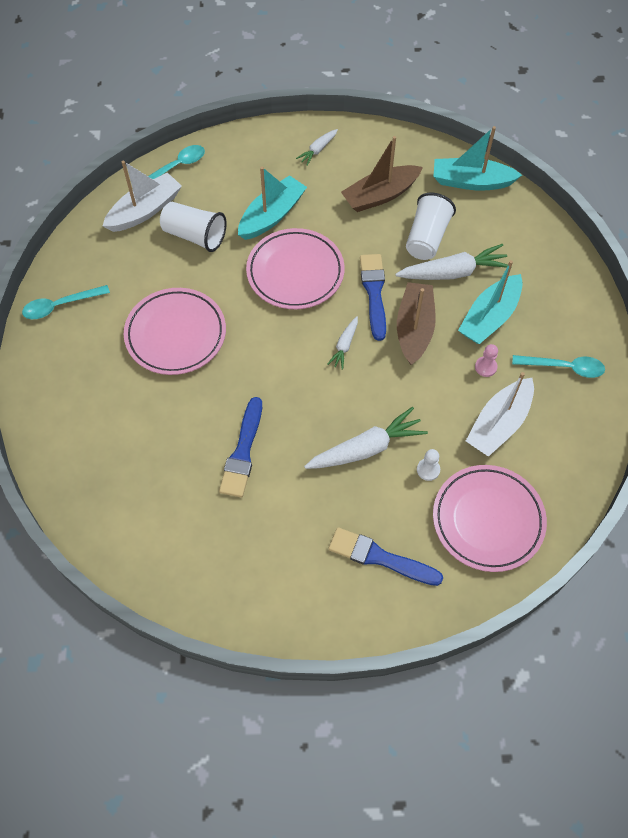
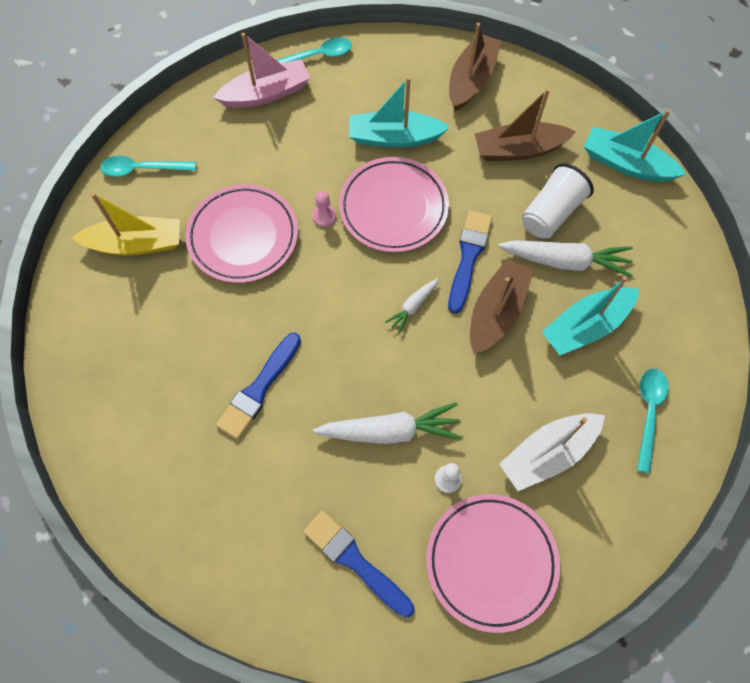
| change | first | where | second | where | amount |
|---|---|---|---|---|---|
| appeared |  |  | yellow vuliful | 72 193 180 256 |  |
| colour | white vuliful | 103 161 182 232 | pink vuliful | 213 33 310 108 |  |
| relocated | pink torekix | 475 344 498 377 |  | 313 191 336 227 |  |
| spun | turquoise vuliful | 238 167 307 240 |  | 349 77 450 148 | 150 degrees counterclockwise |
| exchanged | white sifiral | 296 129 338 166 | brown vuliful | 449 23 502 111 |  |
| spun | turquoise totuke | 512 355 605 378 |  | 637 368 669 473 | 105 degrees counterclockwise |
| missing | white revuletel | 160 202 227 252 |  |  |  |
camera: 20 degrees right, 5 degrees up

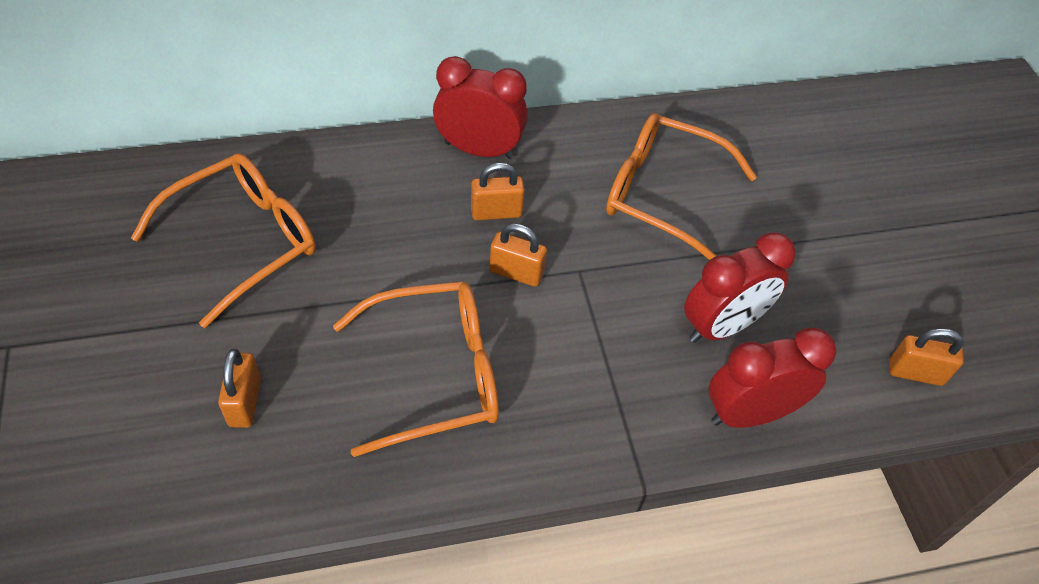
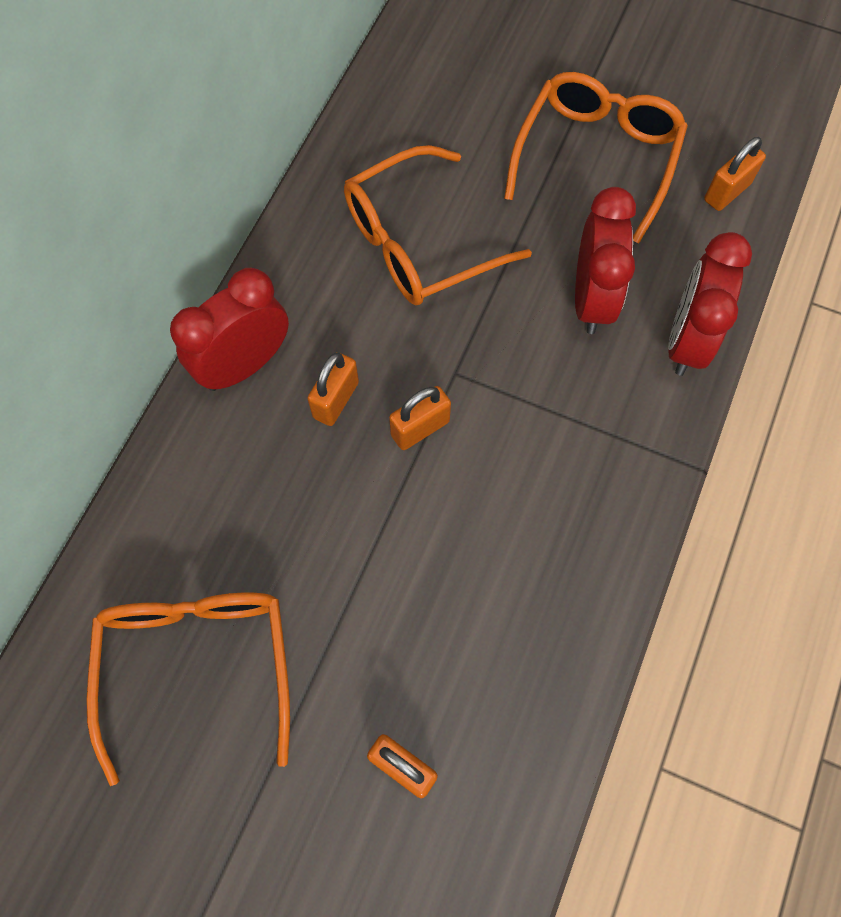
| change | first | where | second | where | amount |
|---|---|---|---|---|---|
| relocated | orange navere | 333 281 499 457 |  | 504 72 688 244 |  |
camera: 50 degrees left, 15 degrees up

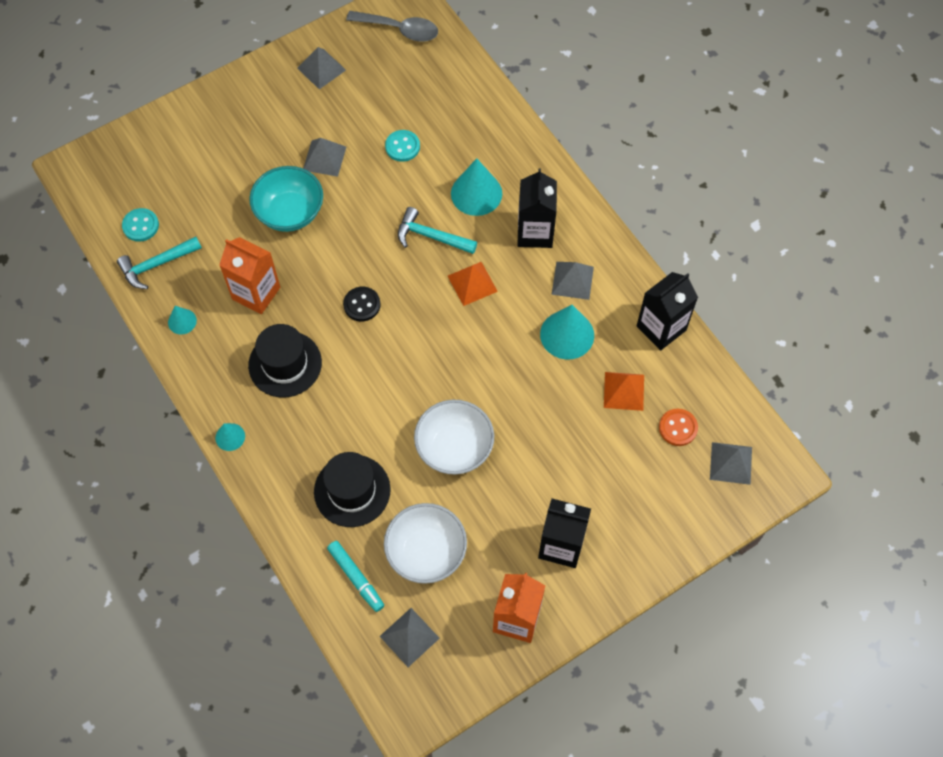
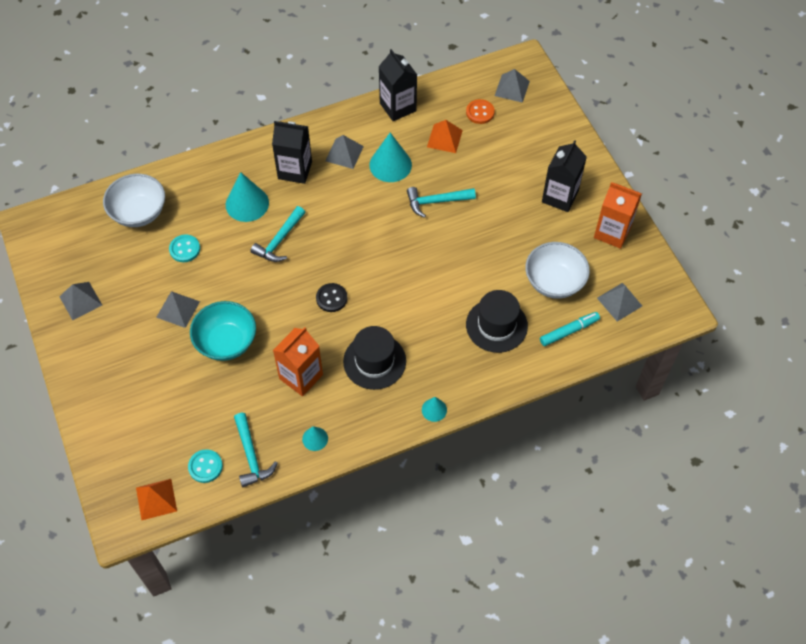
| change | first | where | second | where | amount |
|---|---|---|---|---|---|
| relocated | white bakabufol | 414 400 494 475 |  | 103 174 165 227 |  |
| relocated | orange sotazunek | 448 262 498 306 |  | 136 479 177 520 |  |
| appeared |  |  | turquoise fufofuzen | 407 187 476 218 |  |
| missing | grey totuke | 346 11 438 42 |  |  |  |
camera: 80 degrees left, 5 degrees down

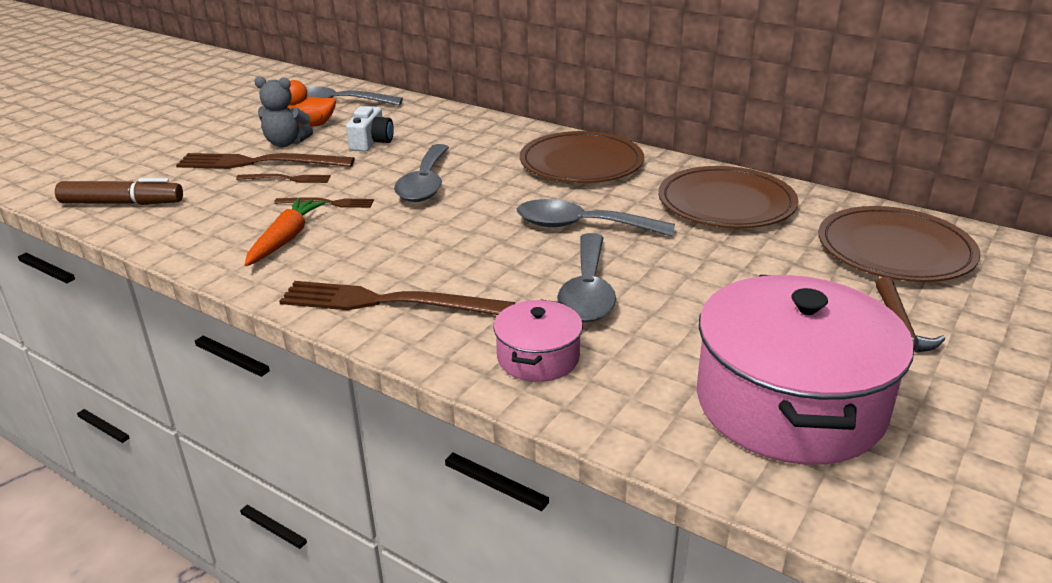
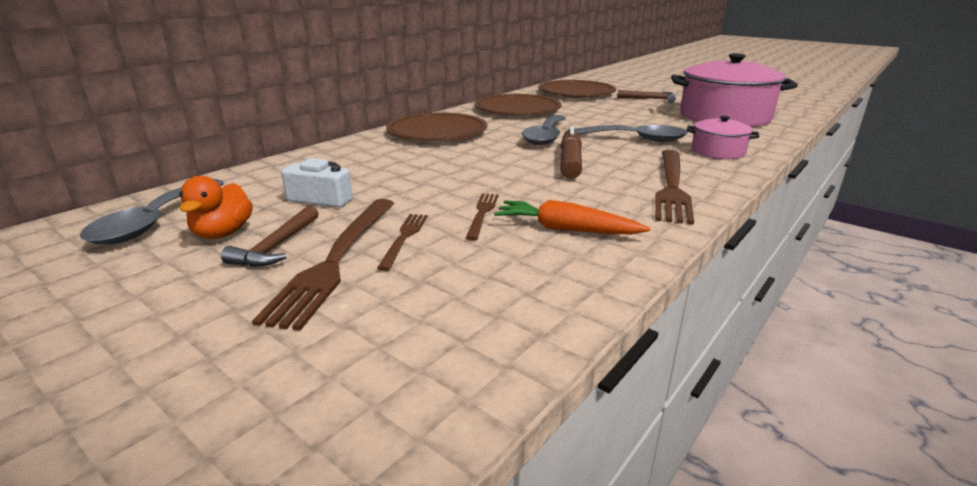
| change | first | where | second | where | amount |
|---|---|---|---|---|---|
| exchanged | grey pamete | 254 76 313 147 | brown fufofuzen | 221 205 319 267 |  |
| relocated | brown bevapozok | 55 178 183 205 |  | 560 126 582 179 |  |
| missing | grey totuke | 394 144 449 202 |  |  |  |
camera: 85 degrees left, 5 degrees down

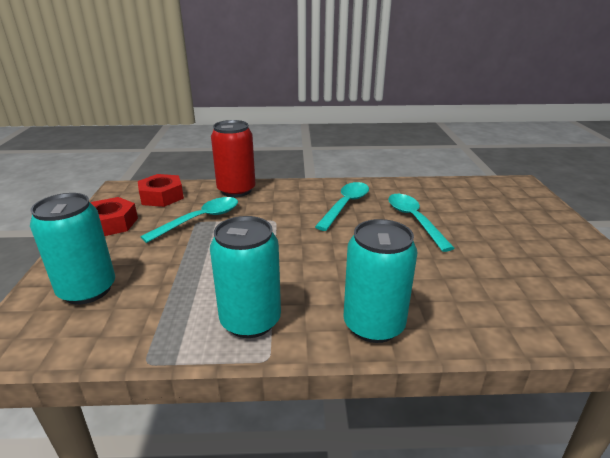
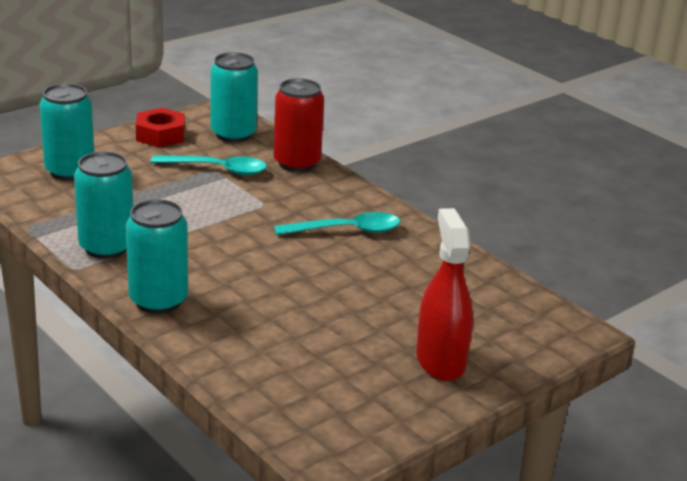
| change | first | where | second | where | amount |
|---|---|---|---|---|---|
| exchanged | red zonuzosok | 138 174 184 207 | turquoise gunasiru | 211 52 258 142 |  |
| appeared |  |  | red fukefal | 416 208 473 381 |  |
| missing | turquoise totuke | 388 194 455 252 |  |  |  |
camera: 50 degrees right, 0 degrees up

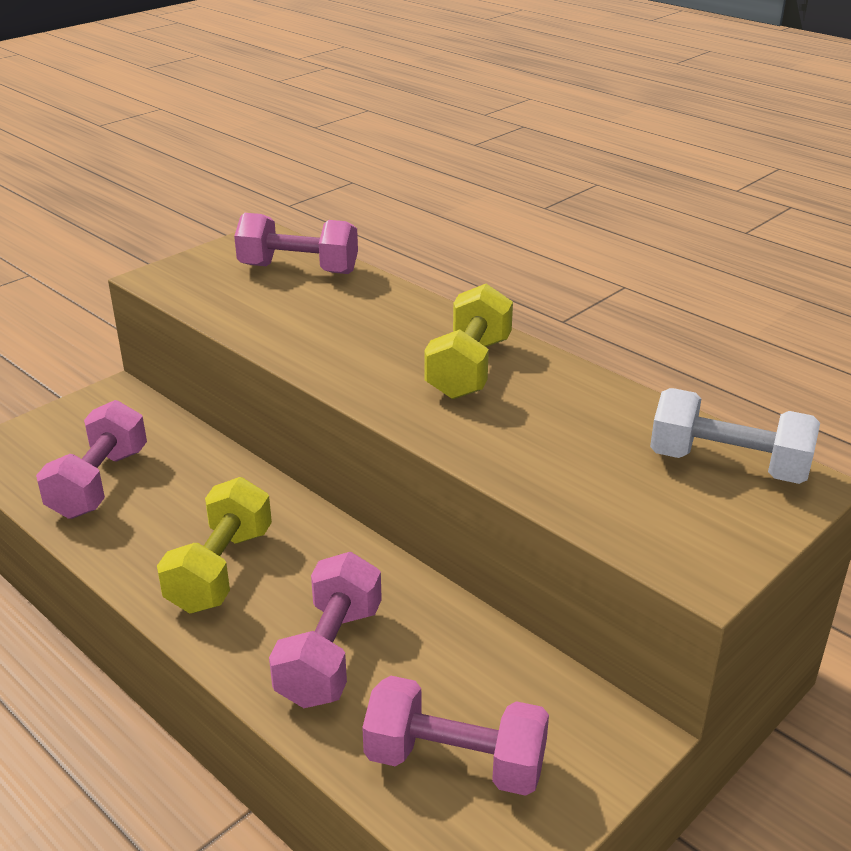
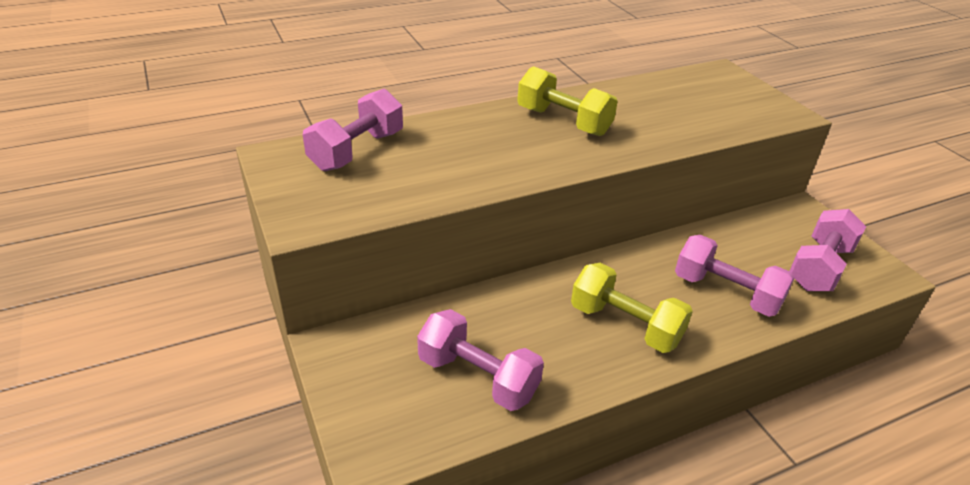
| change | first | where | second | where | amount |
|---|---|---|---|---|---|
| missing | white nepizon | 650 388 820 484 |  |  |  |
camera: 70 degrees left, 5 degrees up

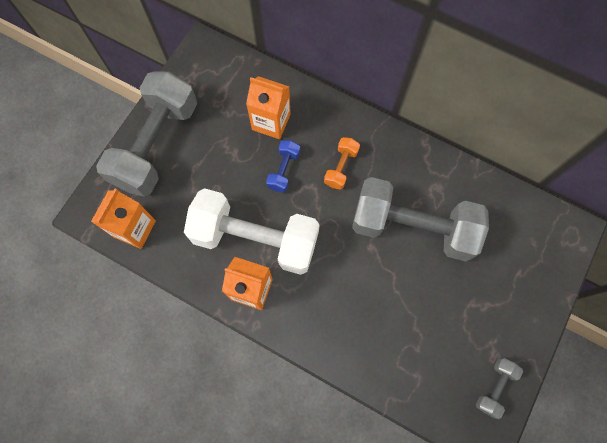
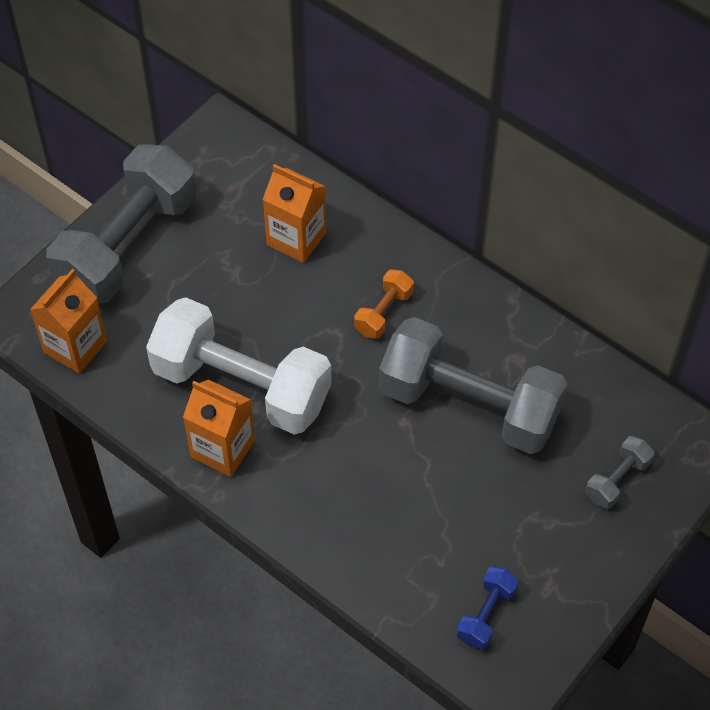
| change | first | where | second | where | amount |
|---|---|---|---|---|---|
| relocated | blue nepizon | 266 140 300 192 |  | 456 566 519 650 |  |
| relocated | grey nepizon | 476 358 523 419 |  | 585 436 654 509 |  |
camera: 10 degrees right, 15 degrees down

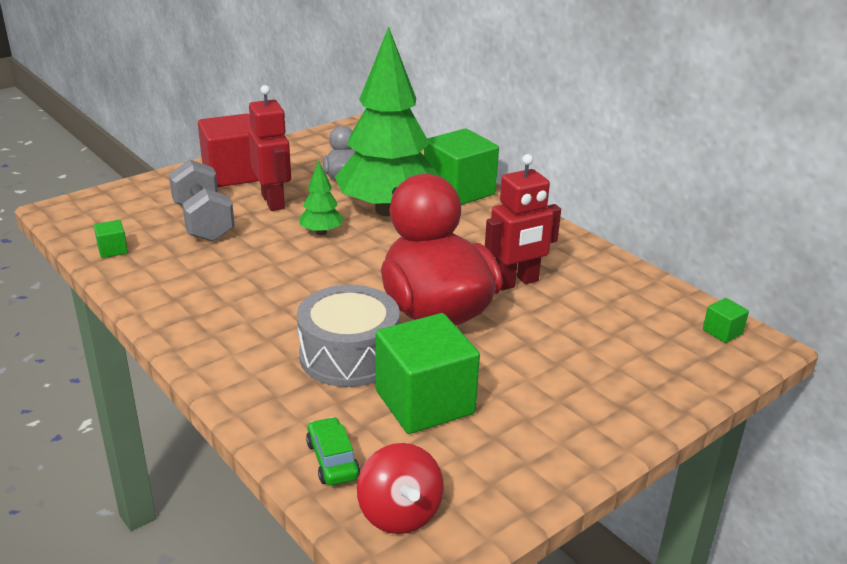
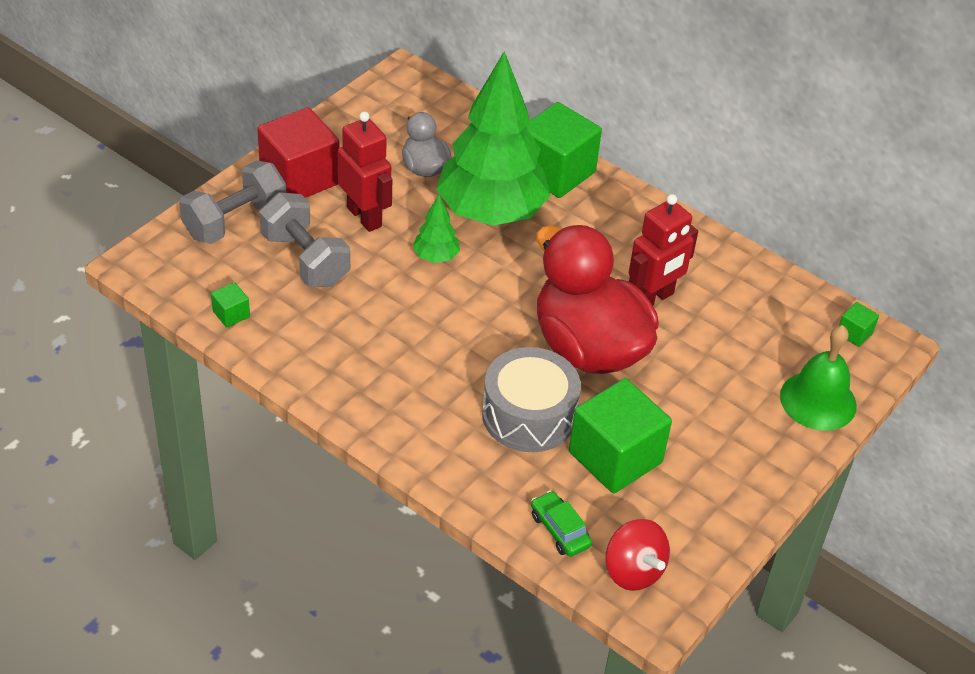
| change | first | where | second | where | amount |
|---|---|---|---|---|---|
| appeared |  |  | grey nepizon | 179 160 286 244 |  |
| appeared |  |  | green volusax | 780 325 857 431 |  |
camera: 15 degrees left, 15 degrees up

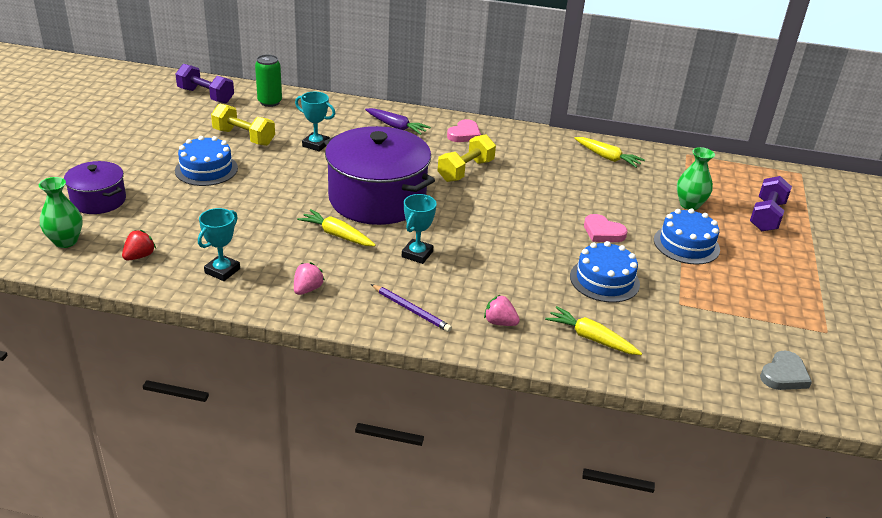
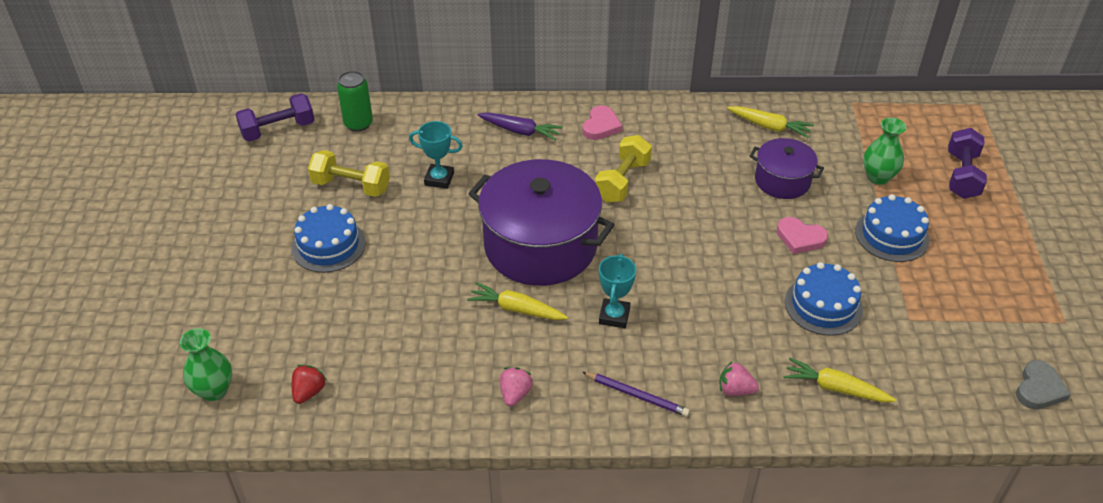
| change | first | where | second | where | amount |
|---|---|---|---|---|---|
| spun | purple nepizon | 175 64 234 103 |  | 235 93 315 142 | 45 degrees counterclockwise |
| relocated | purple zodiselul | 64 161 126 214 |  | 750 138 824 199 |  |
| missing | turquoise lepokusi | 198 208 240 281 |  |  |  |
camera: 10 degrees left, 10 degrees up

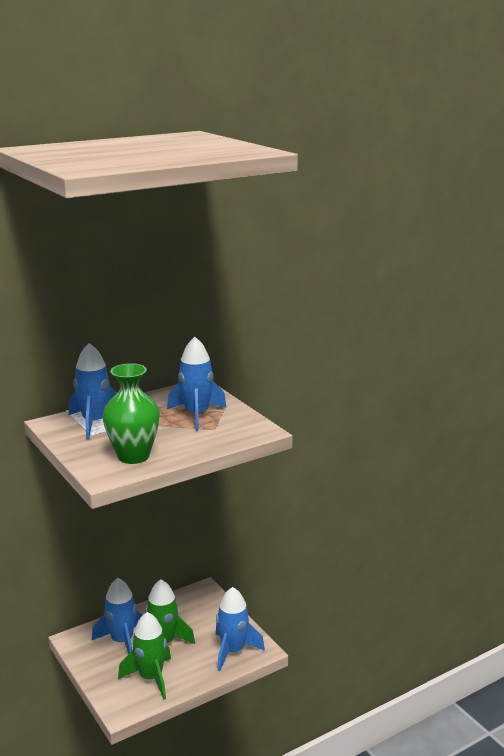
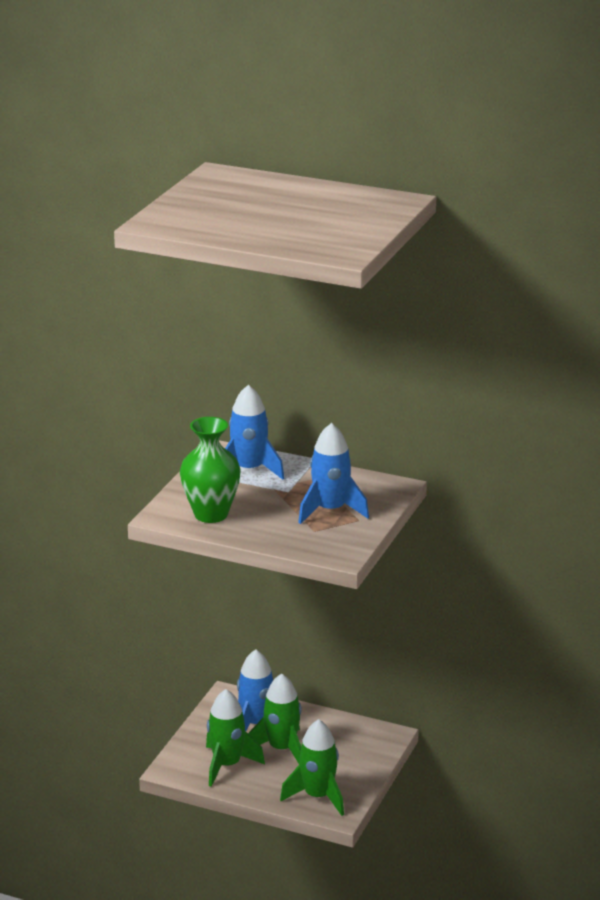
| change | first | where | second | where | amount |
|---|---|---|---|---|---|
| colour | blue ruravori | 216 587 265 671 | green ruravori | 280 719 344 816 |  |
camera: 55 degrees right, 5 degrees up

